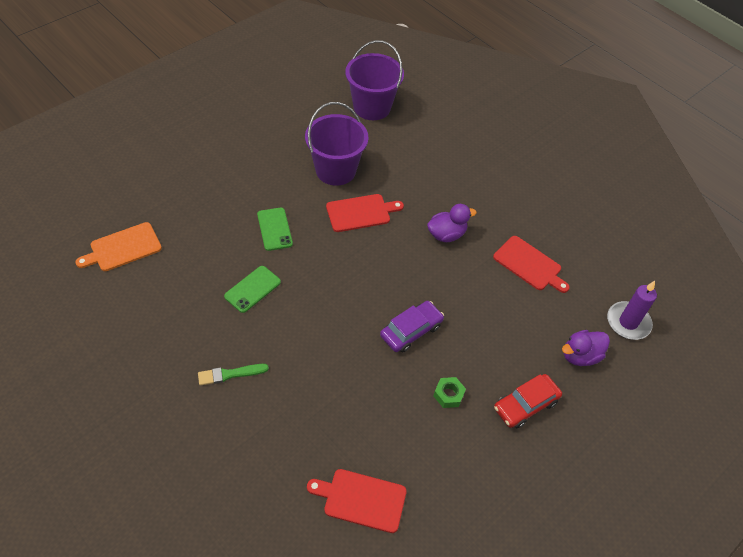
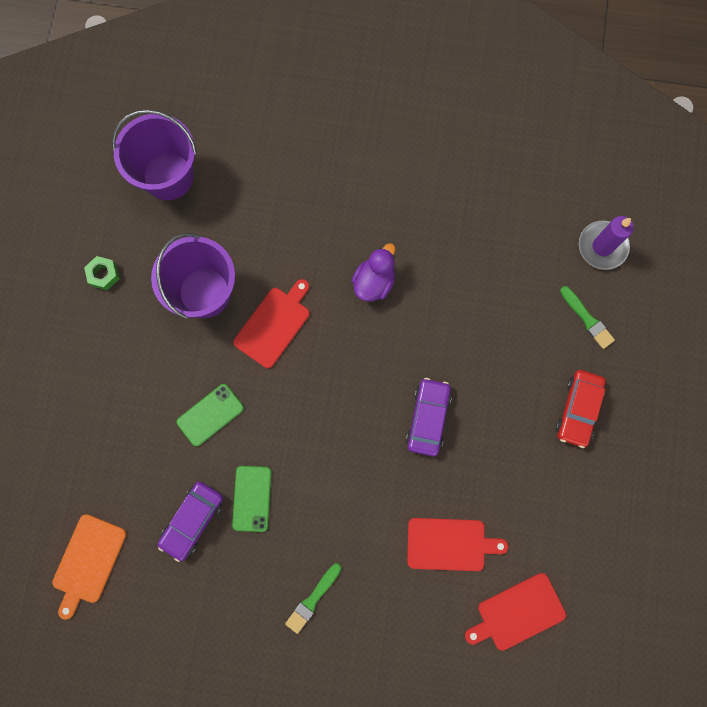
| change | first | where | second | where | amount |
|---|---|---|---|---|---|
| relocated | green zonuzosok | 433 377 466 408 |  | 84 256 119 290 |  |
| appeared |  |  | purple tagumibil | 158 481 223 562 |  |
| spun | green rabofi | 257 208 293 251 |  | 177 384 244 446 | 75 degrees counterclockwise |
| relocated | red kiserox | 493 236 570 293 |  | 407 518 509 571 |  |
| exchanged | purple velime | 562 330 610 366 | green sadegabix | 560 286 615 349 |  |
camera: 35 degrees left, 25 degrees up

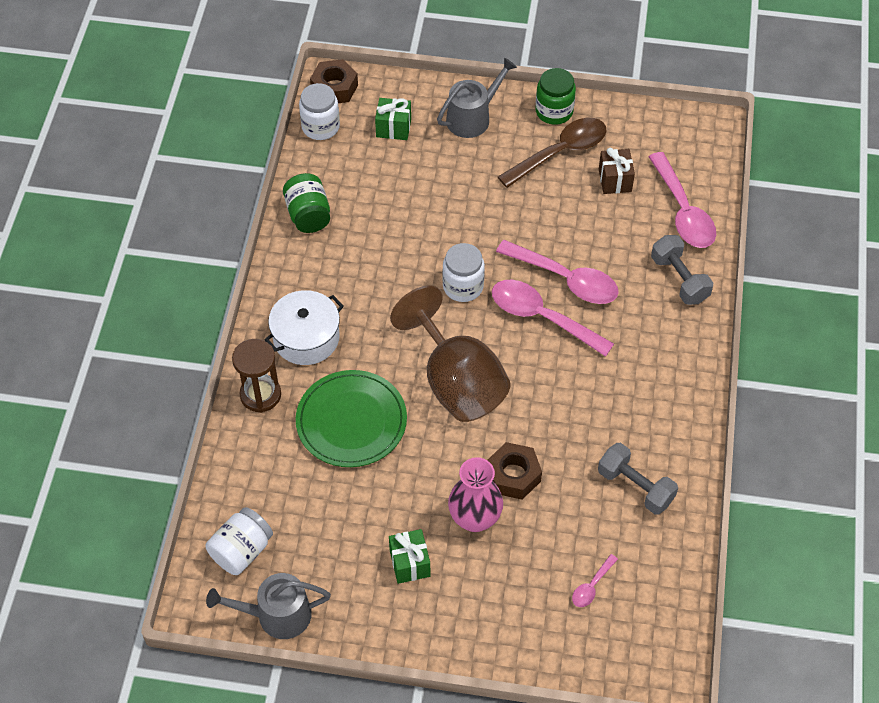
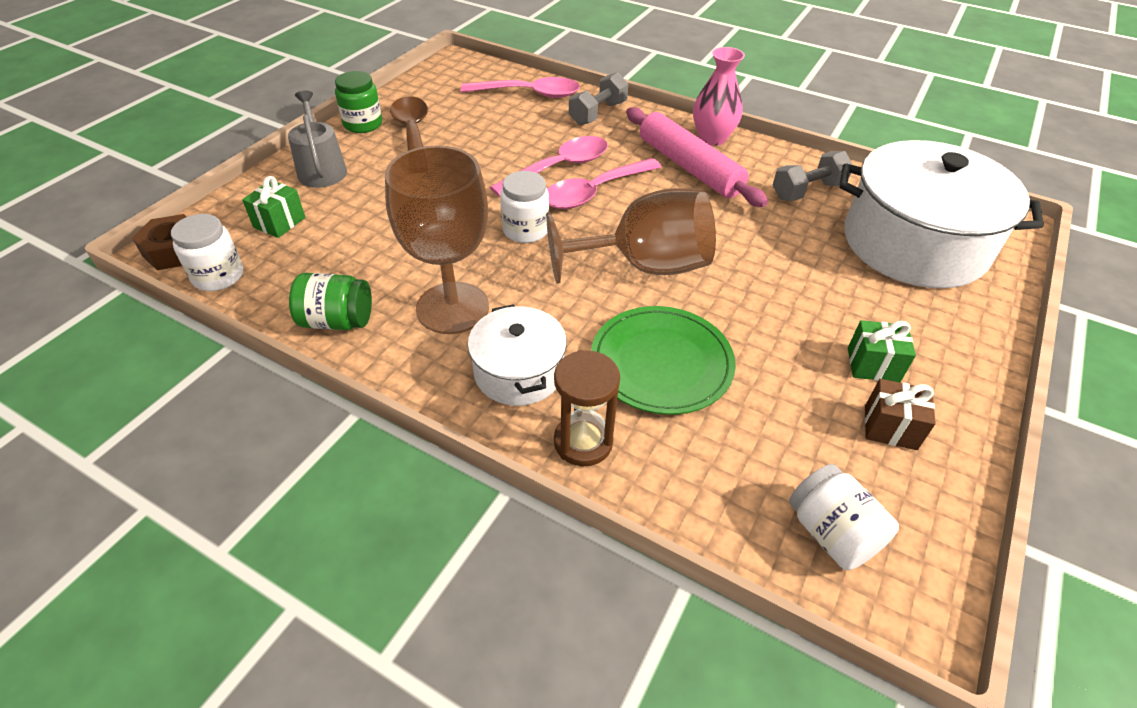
| change | first | where | second | where | amount |
|---|---|---|---|---|---|
| appeared |  |  | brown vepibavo | 385 145 489 334 |  |
| spun | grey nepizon | 651 235 713 305 |  | 569 72 628 125 | 45 degrees counterclockwise |
| appeared |  |  | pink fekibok | 626 107 768 207 |  |
| relocated | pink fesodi | 448 457 503 532 |  | 693 47 745 146 |  |
| exchanged | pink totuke | 572 554 618 607 | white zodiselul | 839 140 1044 288 |  |
| relocated | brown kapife | 599 148 635 194 |  | 865 379 936 450 |  |
| missing | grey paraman | 206 573 331 639 |  |  |  |
| missing | brown zonuzosok | 487 442 542 500 |  |  |  |
camera: 70 degrees left, 10 degrees down

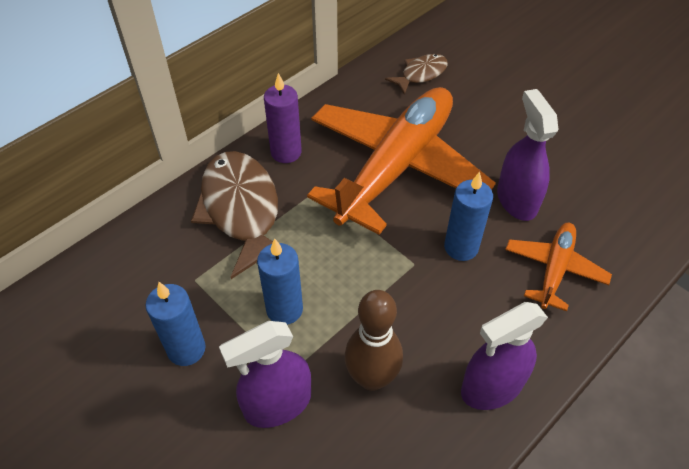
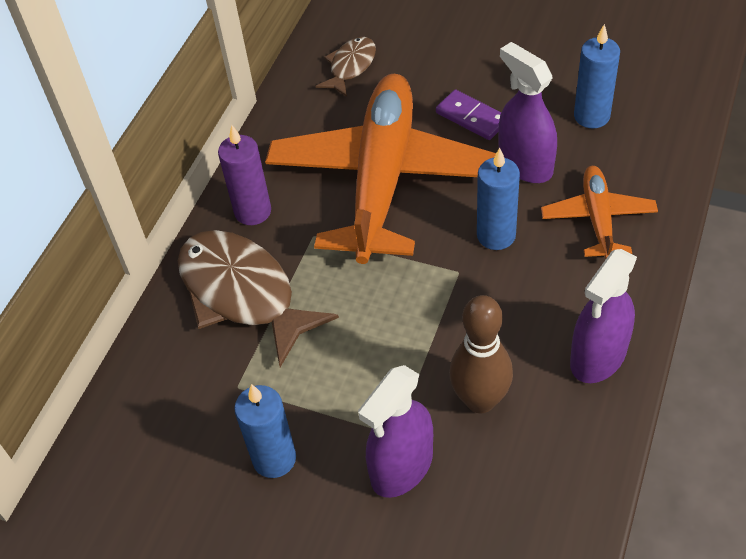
| change | first | where | second | where | amount |
|---|---|---|---|---|---|
| appeared |  |  | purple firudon | 436 89 501 140 |  |
| relocated | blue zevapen | 257 238 303 325 |  | 574 24 620 128 |  |
camera: 20 degrees left, 0 degrees up

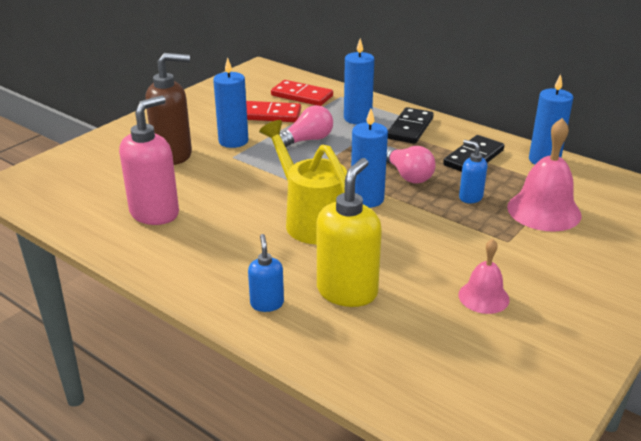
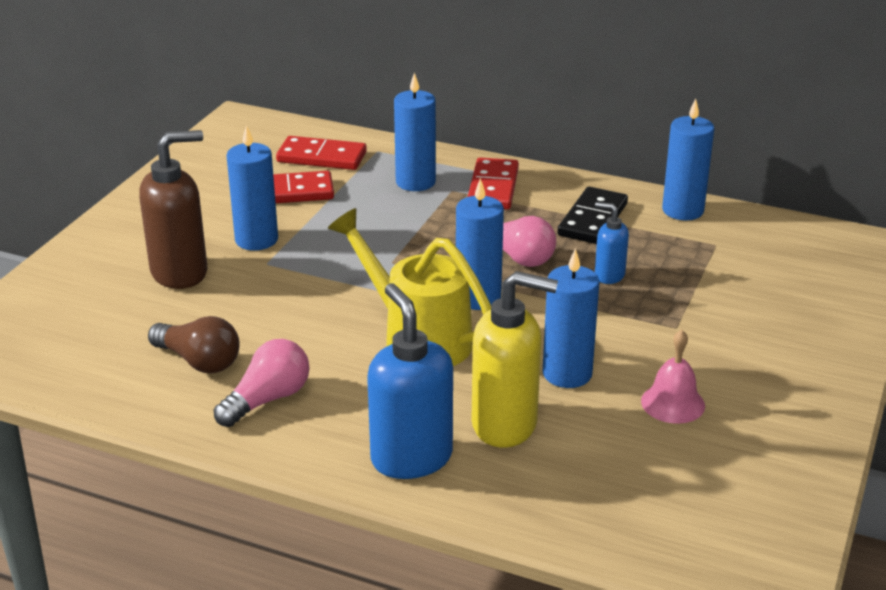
| change | first | where | second | where | amount |
|---|---|---|---|---|---|
| exchanged | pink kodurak | 119 95 179 225 | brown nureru | 148 316 240 373 |  |
| relocated | pink nureru | 279 105 333 147 |  | 214 339 309 427 |  |
| size | blue kodurak | 248 234 284 312 |  | 367 283 453 479 | x1.90 |
| colour | black firudon | 388 107 434 144 | red firudon | 468 158 519 210 |  |
| spun | yellow kodurak | 317 158 382 307 |  | 471 271 558 448 | 90 degrees clockwise |
| appeared |  |  | blue zevapen | 543 248 600 388 |  |
| missing | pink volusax | 507 118 581 232 |  |  |  |
camera: 15 degrees left, 0 degrees up

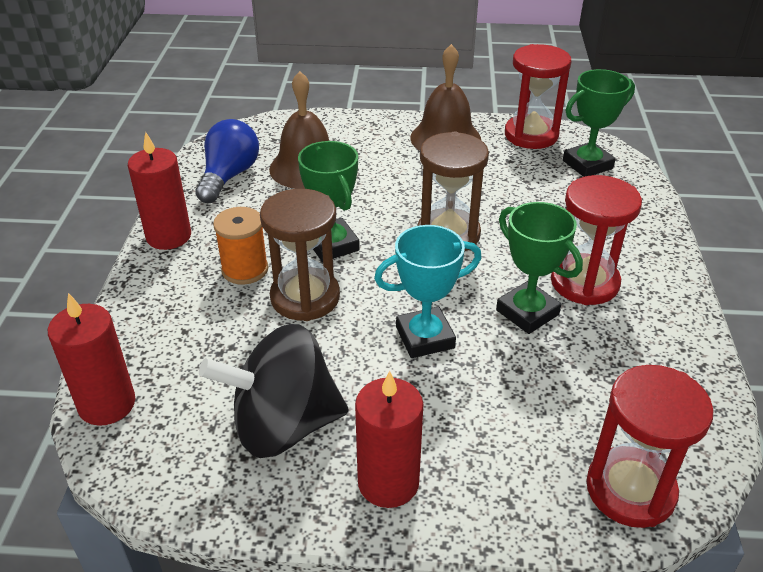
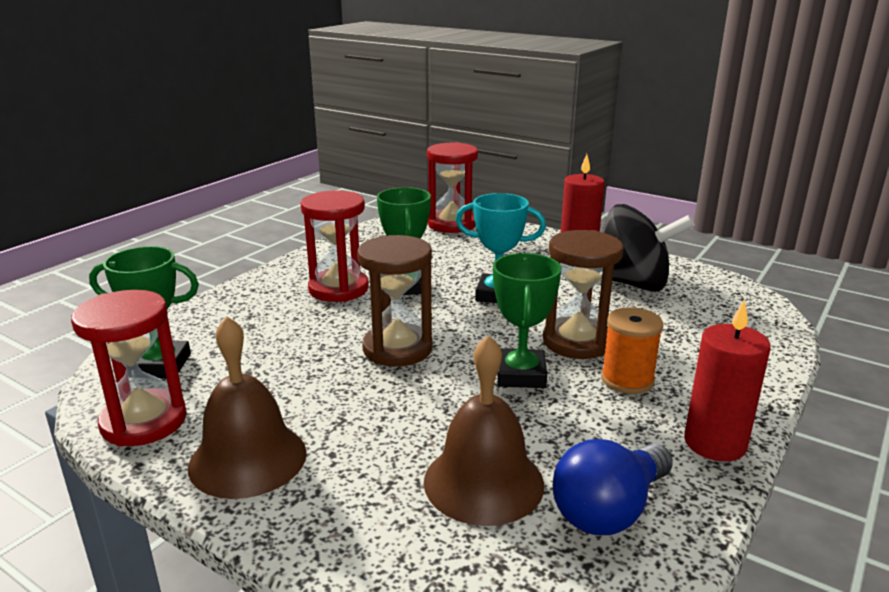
| change | first | where | second | where | amount |
|---|---|---|---|---|---|
| missing | red zevapen | 48 293 135 426 |  |  |  |
camera: 150 degrees left, 15 degrees down

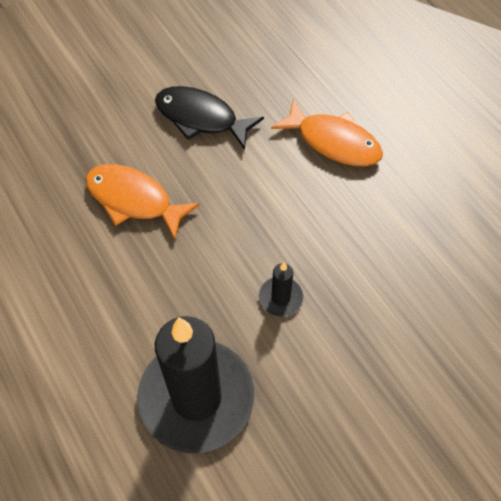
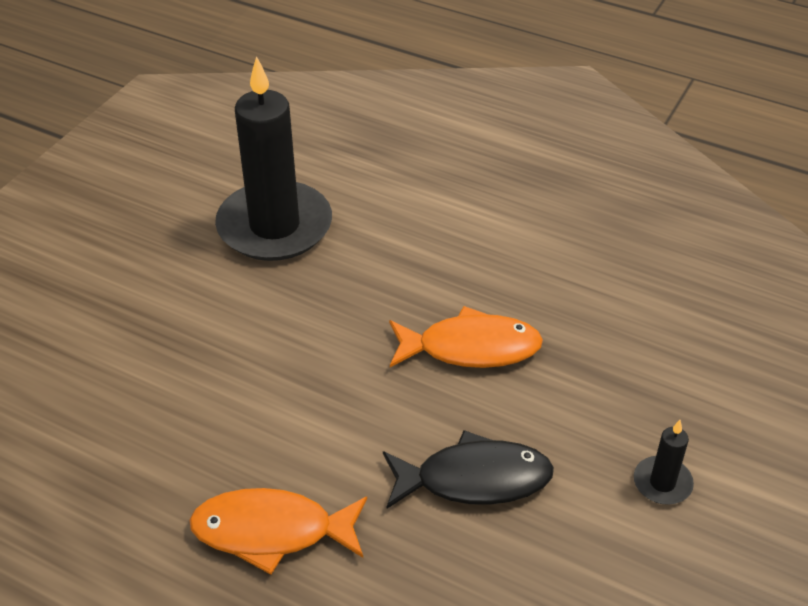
| change | first | where | second | where | amount |
|---|---|---|---|---|---|
| relocated | black zevapen | 259 262 303 317 |  | 634 420 694 505 |  |
camera: 150 degrees right, 15 degrees down

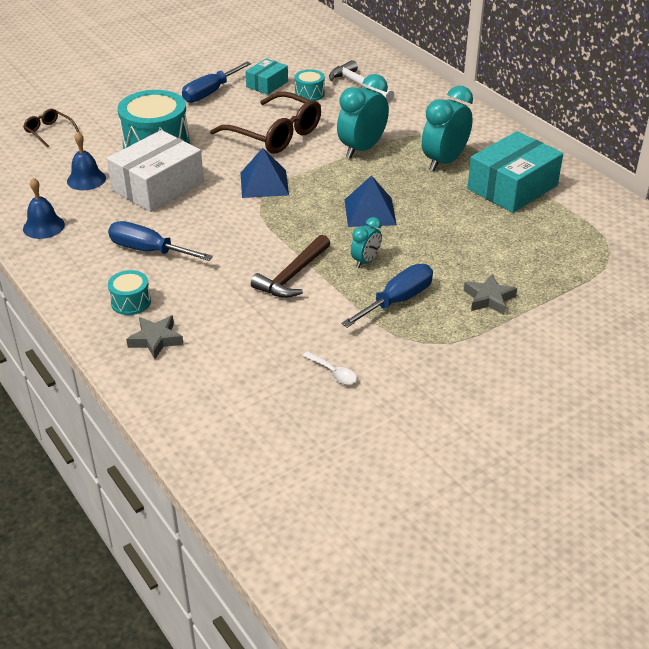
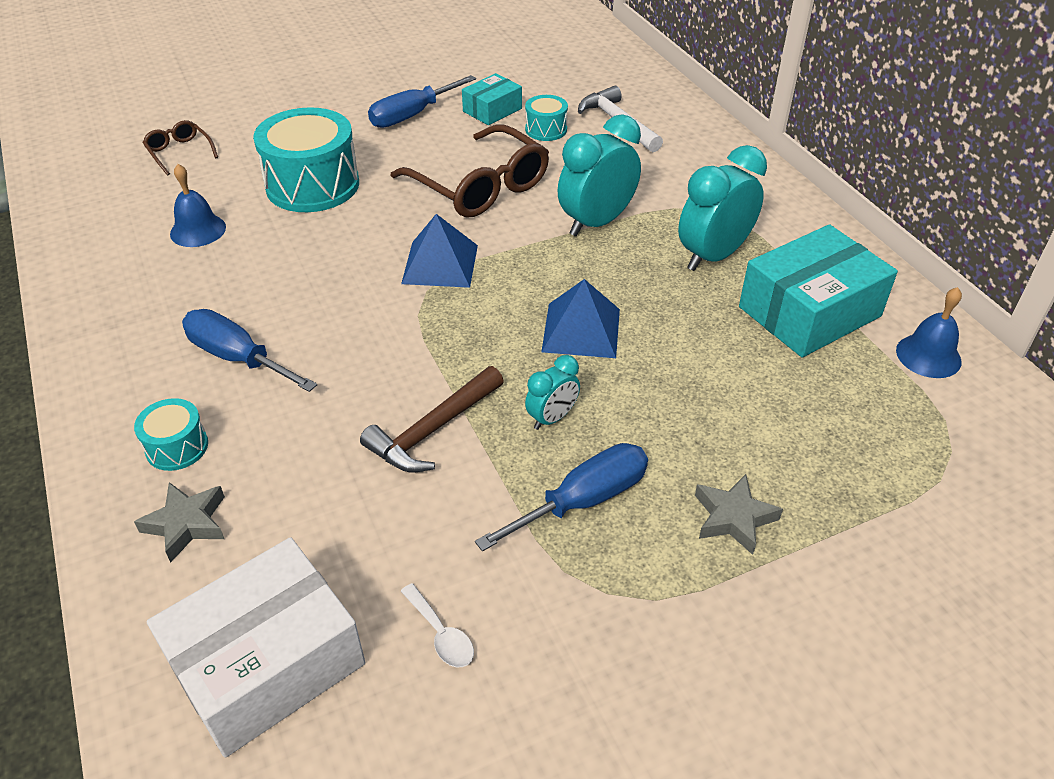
| change | first | where | second | where | amount |
|---|---|---|---|---|---|
| relocated | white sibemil | 107 130 204 212 |  | 147 537 365 757 |  |
| relocated | blue volusax | 23 178 65 239 |  | 896 287 962 378 |  |
camera: 10 degrees right, 5 degrees up

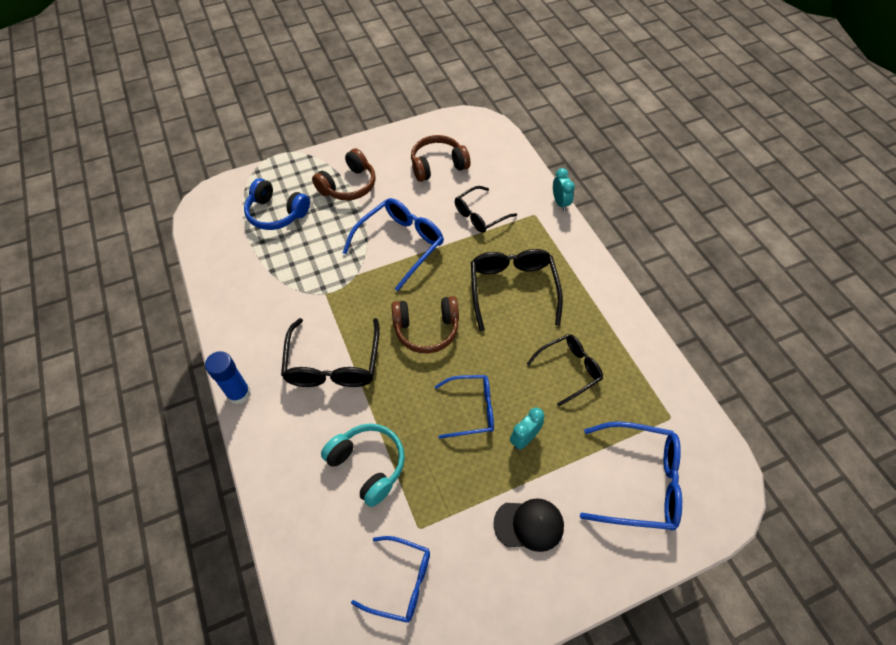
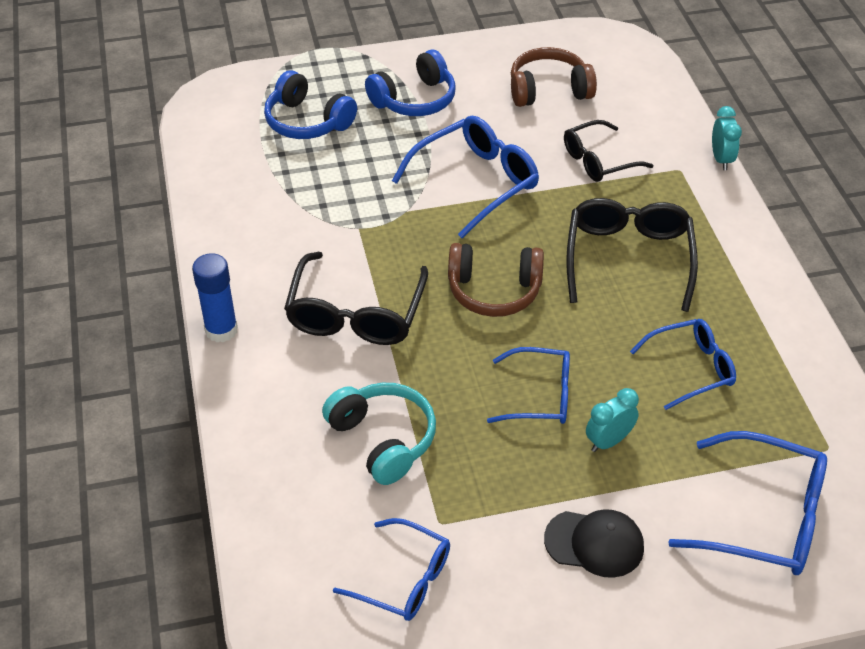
| change | first | where | second | where | amount |
|---|---|---|---|---|---|
| colour | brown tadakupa | 312 148 376 200 | blue tadakupa | 365 50 456 116 |  |
| colour | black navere | 527 334 603 406 | blue navere | 630 319 736 410 |  |
camera: 10 degrees right, 10 degrees down

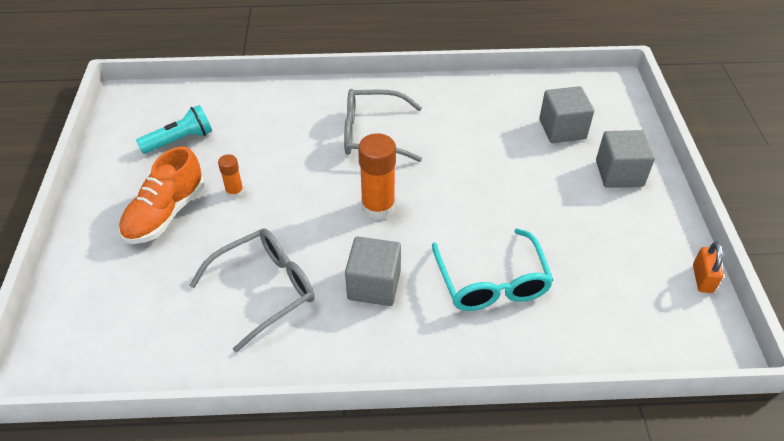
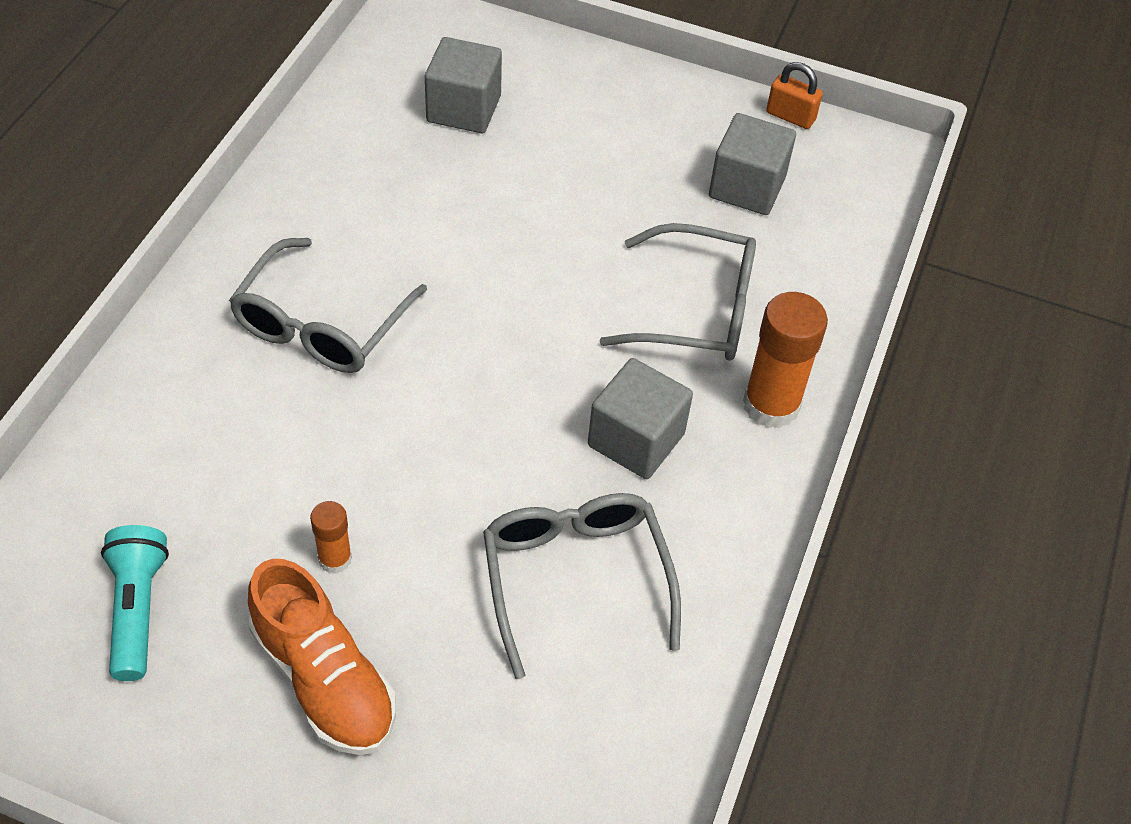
| change | first | where | second | where | amount |
|---|---|---|---|---|---|
| colour | turquoise navere | 432 228 554 311 | grey navere | 600 223 756 361 |  |
| relocated | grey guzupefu | 596 130 655 188 |  | 709 113 796 215 |  |
| relocated | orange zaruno | 358 133 396 220 |  | 743 292 828 429 |  |
camera: 70 degrees left, 5 degrees up

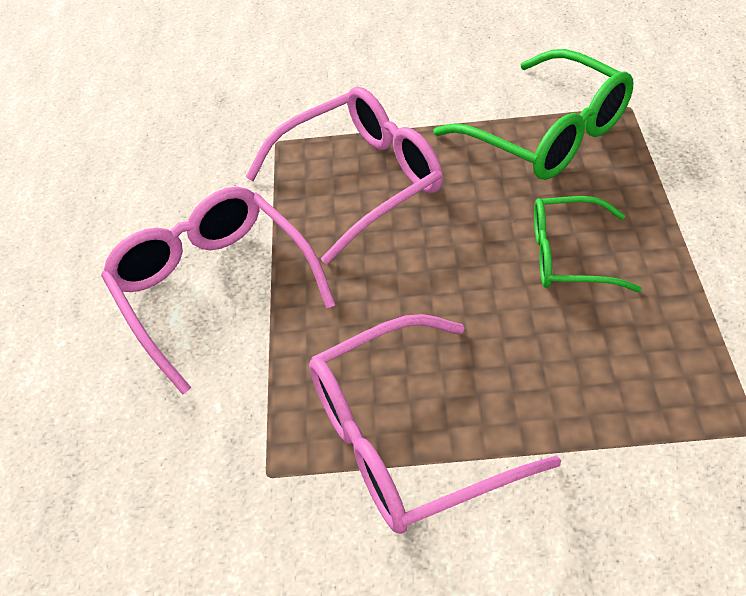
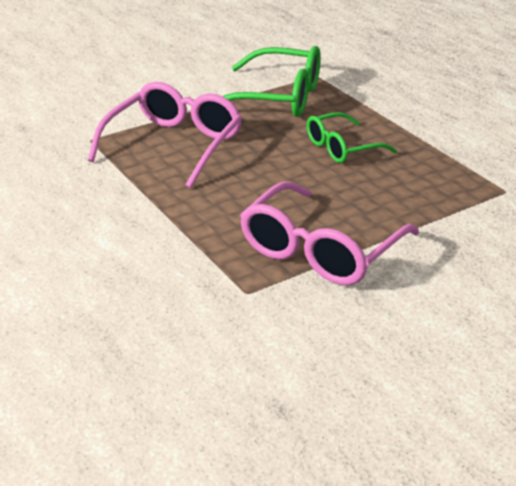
| change | first | where | second | where | amount |
|---|---|---|---|---|---|
| missing | pink navere | 101 187 336 395 |  |  |  |
camera: 35 degrees left, 15 degrees down

